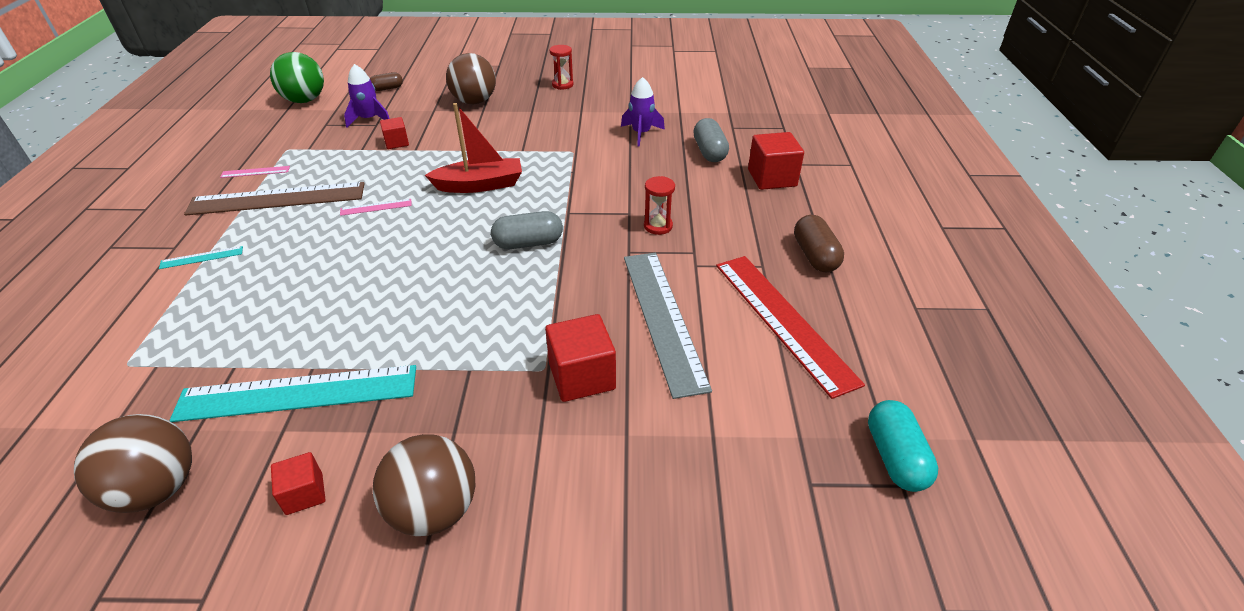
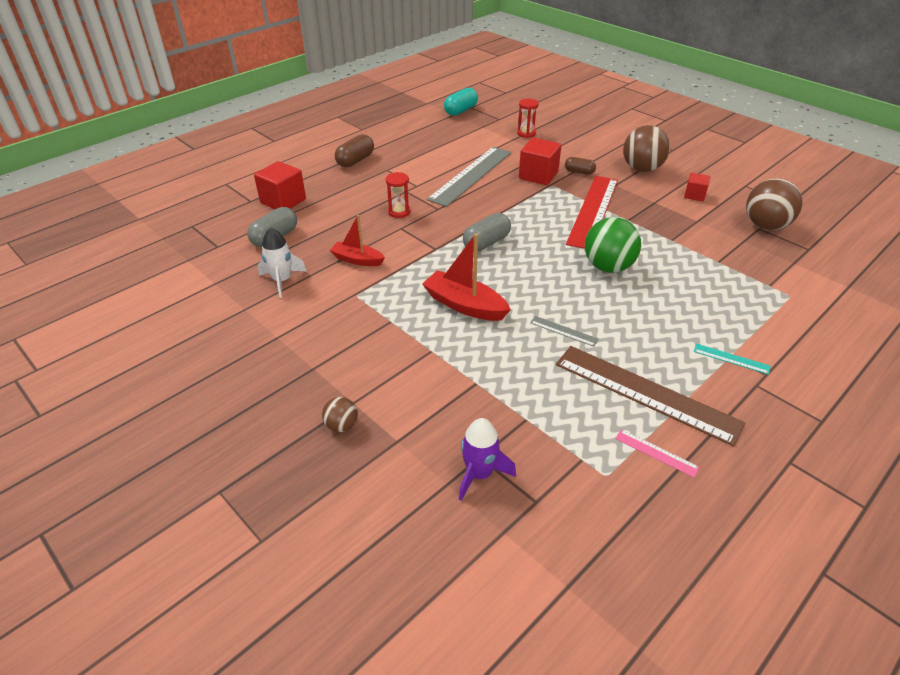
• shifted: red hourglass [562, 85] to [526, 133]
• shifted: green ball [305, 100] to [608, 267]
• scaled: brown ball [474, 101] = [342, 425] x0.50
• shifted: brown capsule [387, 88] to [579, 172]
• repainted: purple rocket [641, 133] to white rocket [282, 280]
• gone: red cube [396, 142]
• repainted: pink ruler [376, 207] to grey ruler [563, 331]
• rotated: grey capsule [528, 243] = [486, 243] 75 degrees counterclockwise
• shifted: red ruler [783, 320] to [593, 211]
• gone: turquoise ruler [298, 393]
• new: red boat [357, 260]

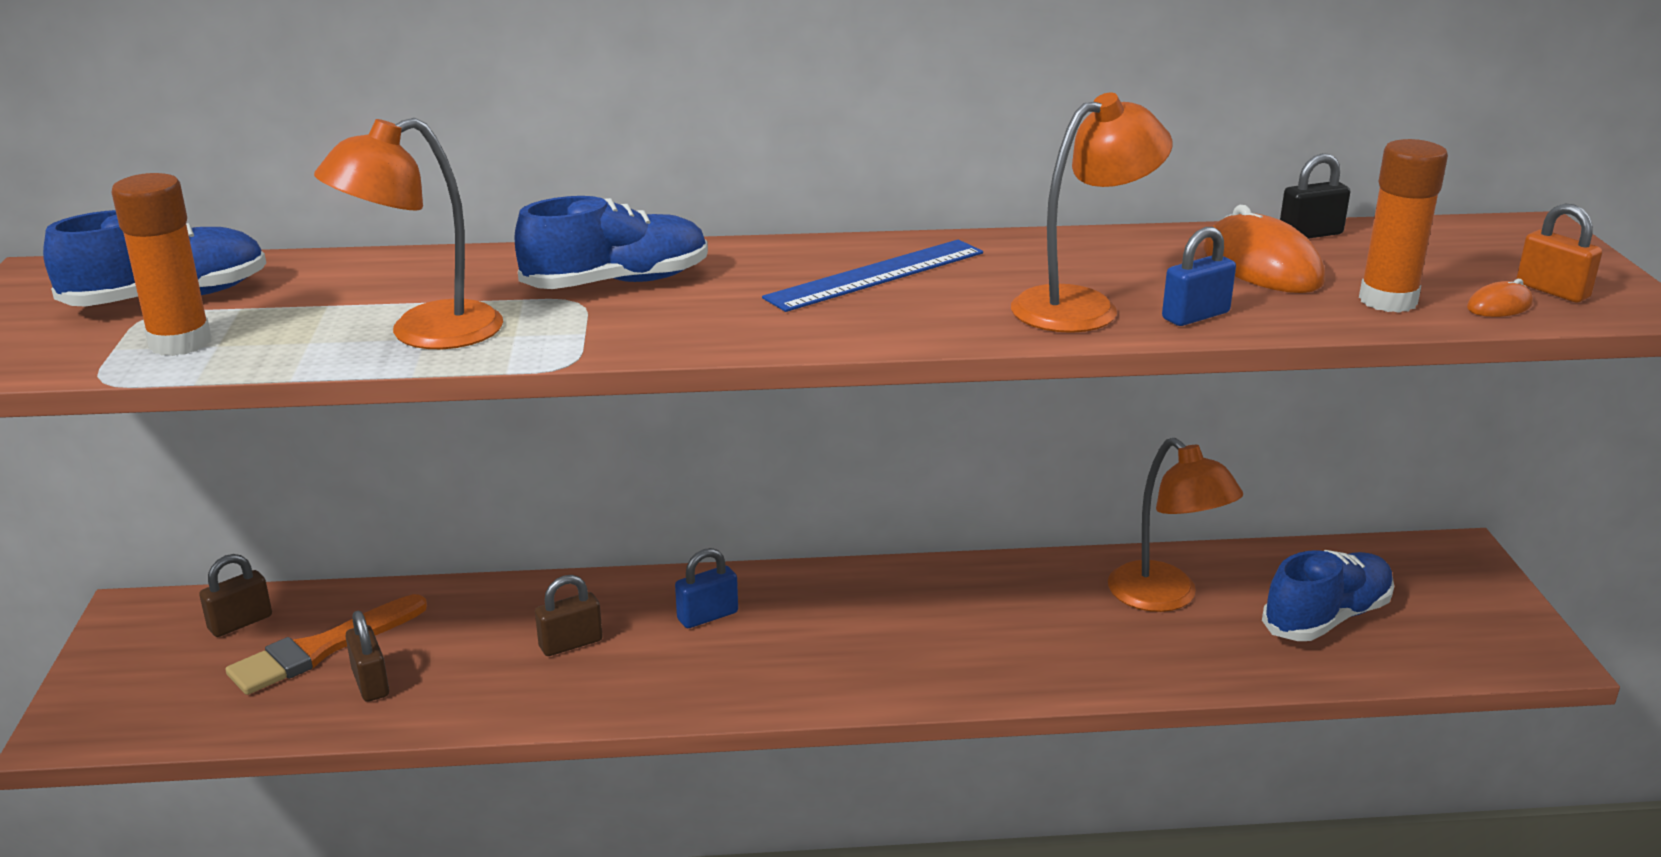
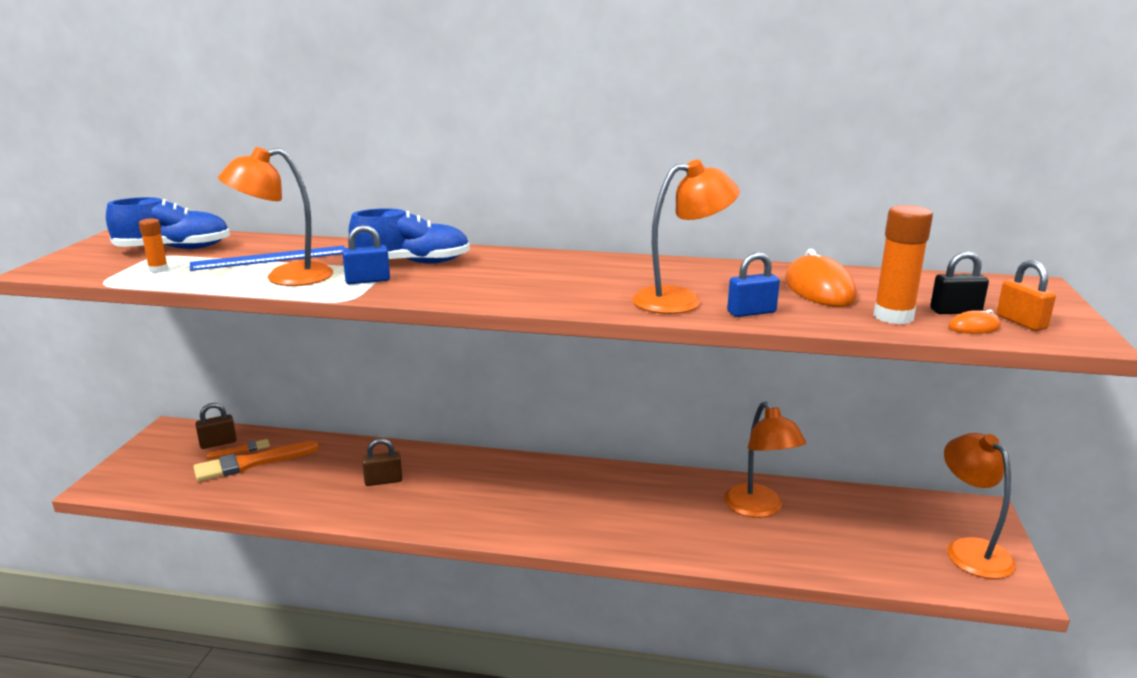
• shifted: black padlock [1310, 234] to [955, 311]
• scaled: orange glue stick [180, 343] = [158, 270] x0.53
• shifted: blue ruler [875, 275] to [270, 258]
• shifted: blue padlock [707, 616] to [368, 280]
• gone: blue shoe [1326, 618]
• gone: brown padlock [370, 683]
• new: orange lamp [970, 550]
• new: orange brush [242, 450]

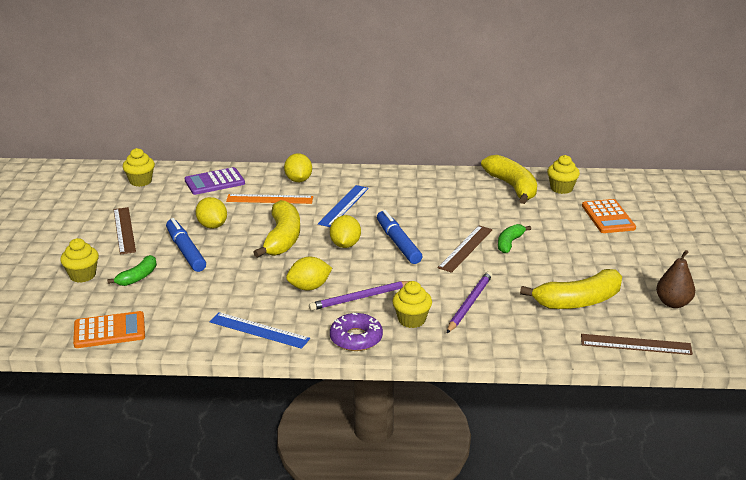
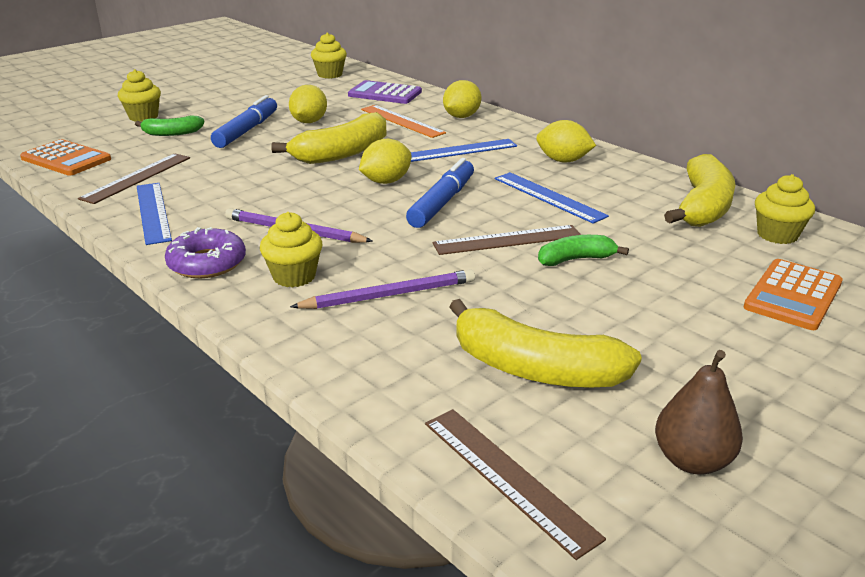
• shifted: brown ruler [124, 230] to [137, 178]
• shifted: yellow lemon [309, 287] to [563, 161]
• new: blue ruler [549, 197]

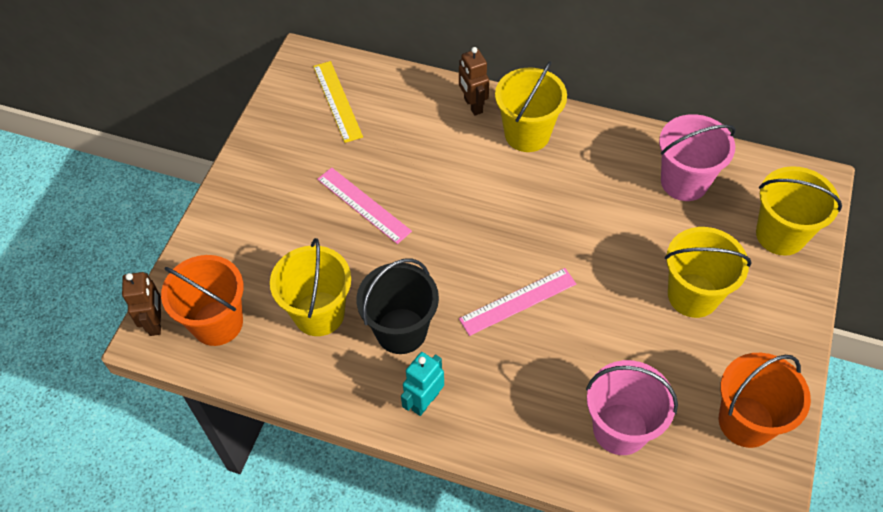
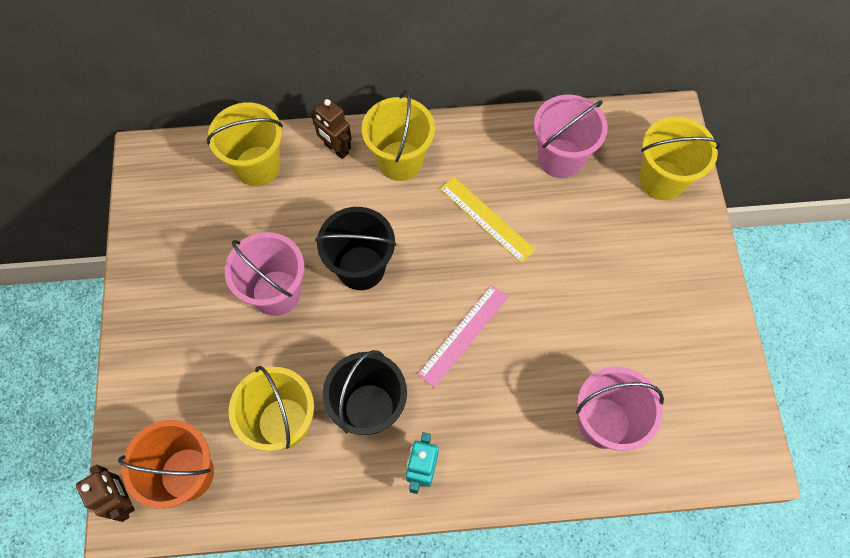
• shifted: yellow ruler [337, 101] to [486, 219]
• swapped: pink ruler [363, 205] to pink bucket [276, 292]
• shifted: yellow bucket [693, 295] to [257, 166]
• gone: orange bucket [746, 421]
• new: black bucket [361, 268]

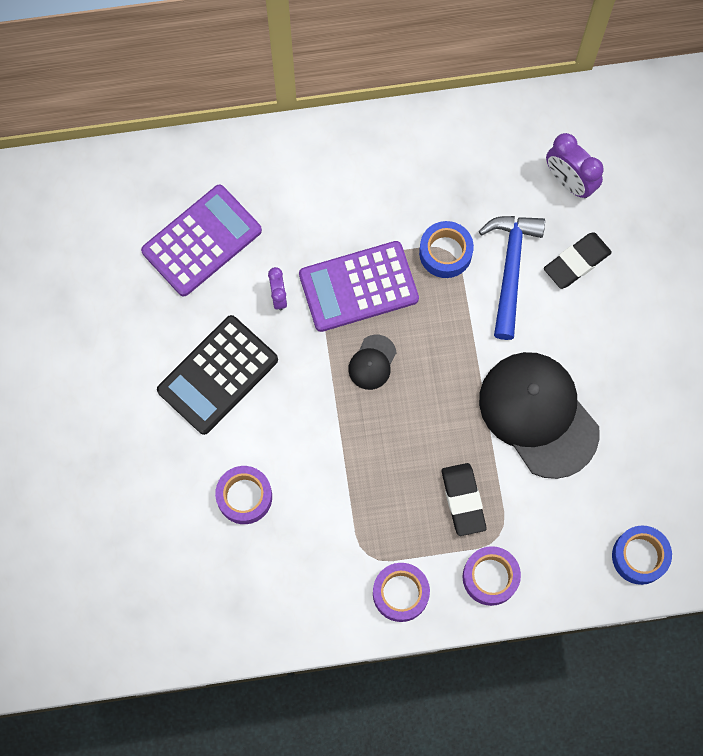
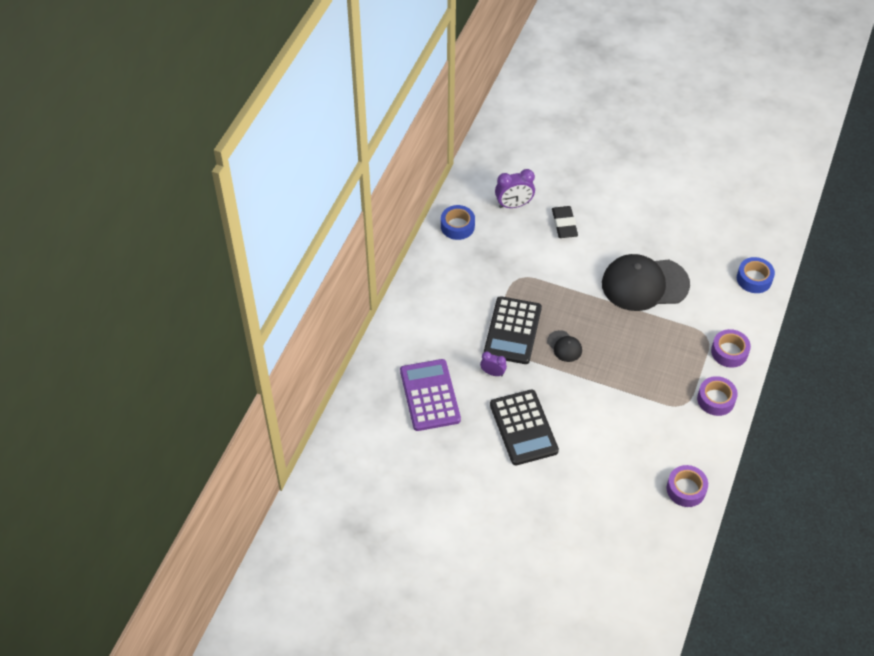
• gone: blue hammer [510, 269]
• shifted: blue tape [445, 253] to [457, 226]
• repainted: purple calculator [358, 287] to black calculator [512, 331]
• gone: black eraser [463, 500]
• shifted: purple tape [244, 497] to [686, 489]

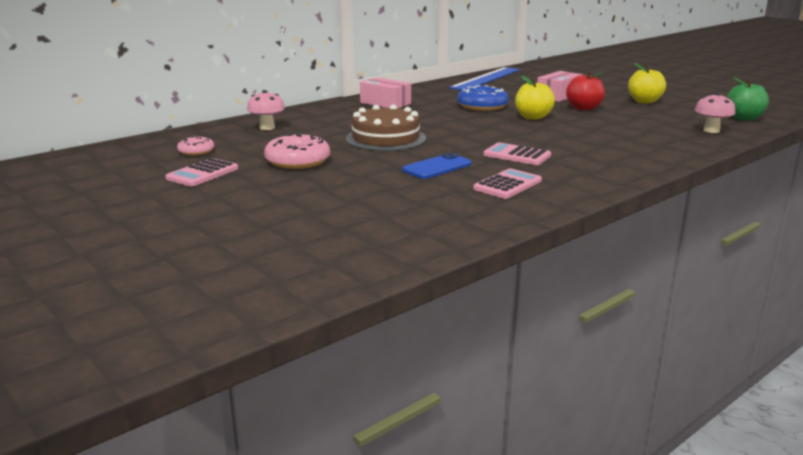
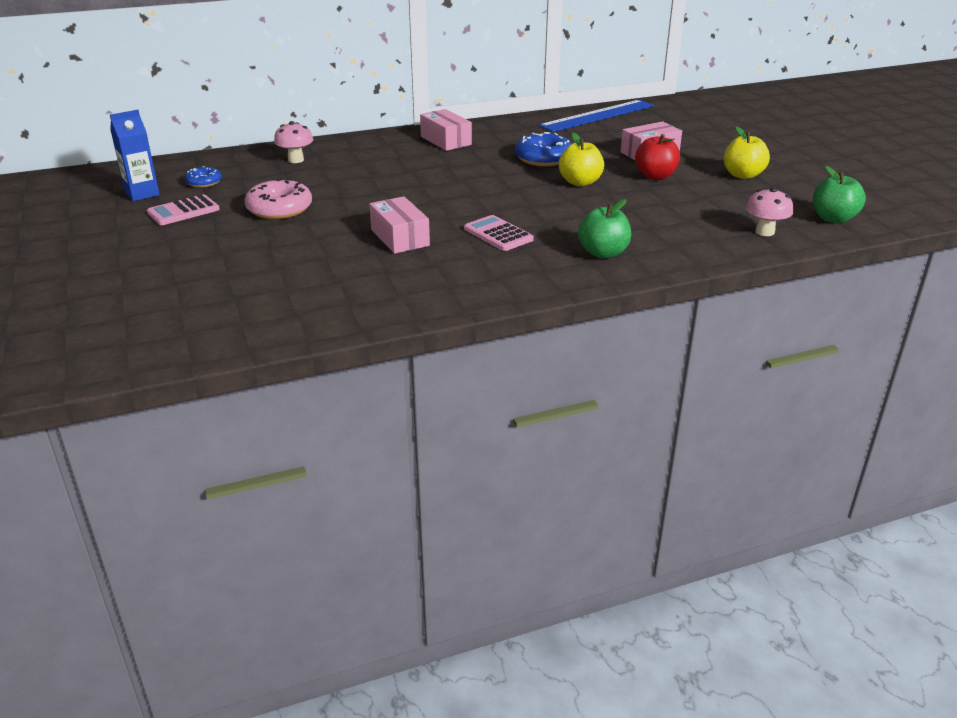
• gone: brown cake [385, 138]
• repainted: pink donut [196, 151] to blue donut [204, 182]
• swapped: blue phone [437, 167] to pink box [400, 237]
• gone: pink calculator [507, 185]
• new: blue carton [142, 194]
• new: green apple [603, 253]

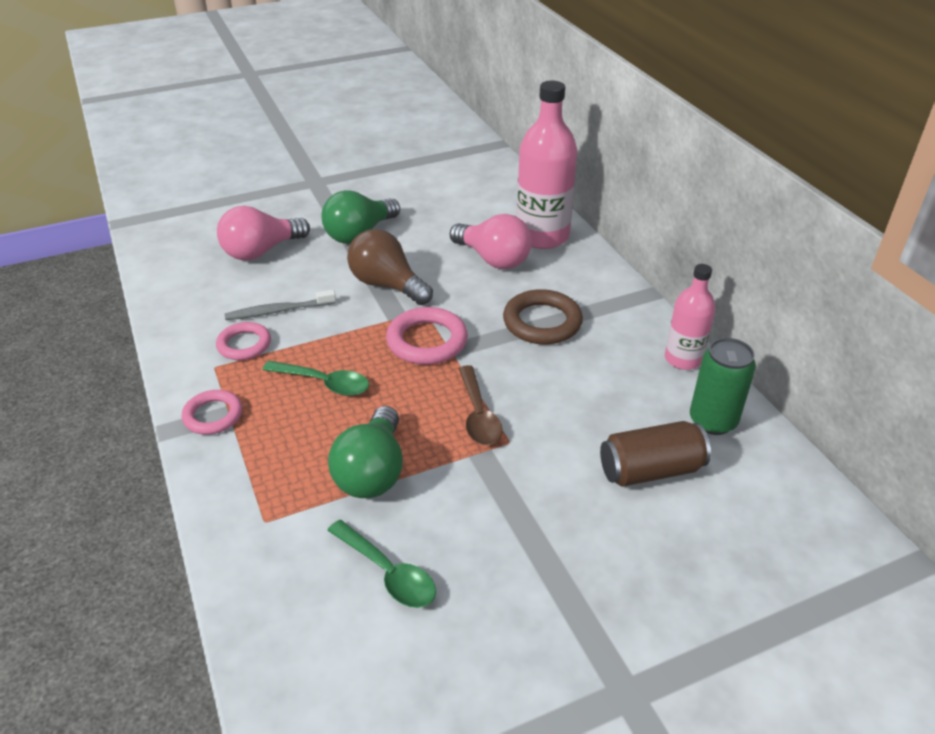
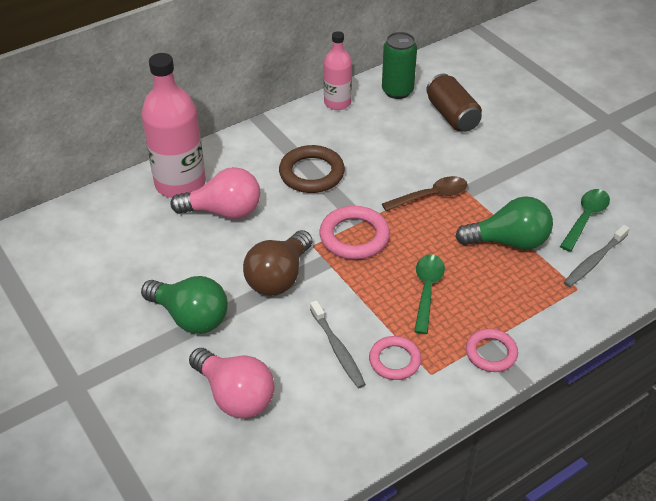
• rotated: pink light bulb [493, 259] = [224, 211] 60 degrees clockwise
• new: grey toothbrush [594, 260]

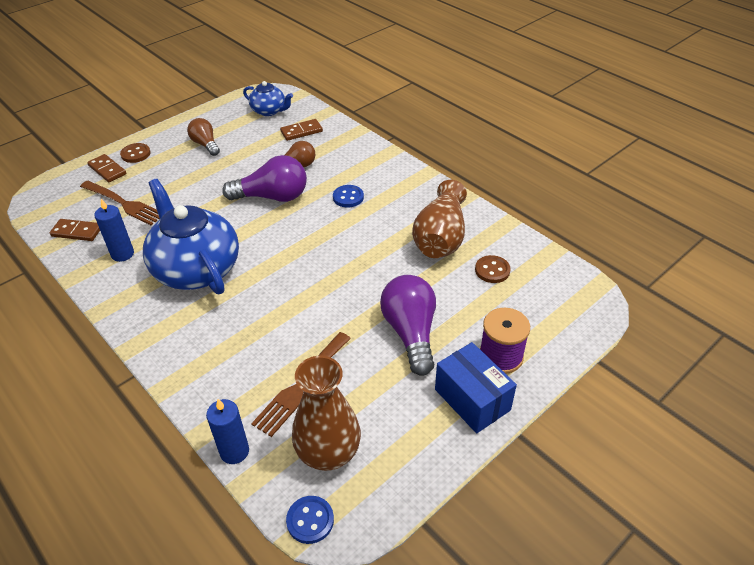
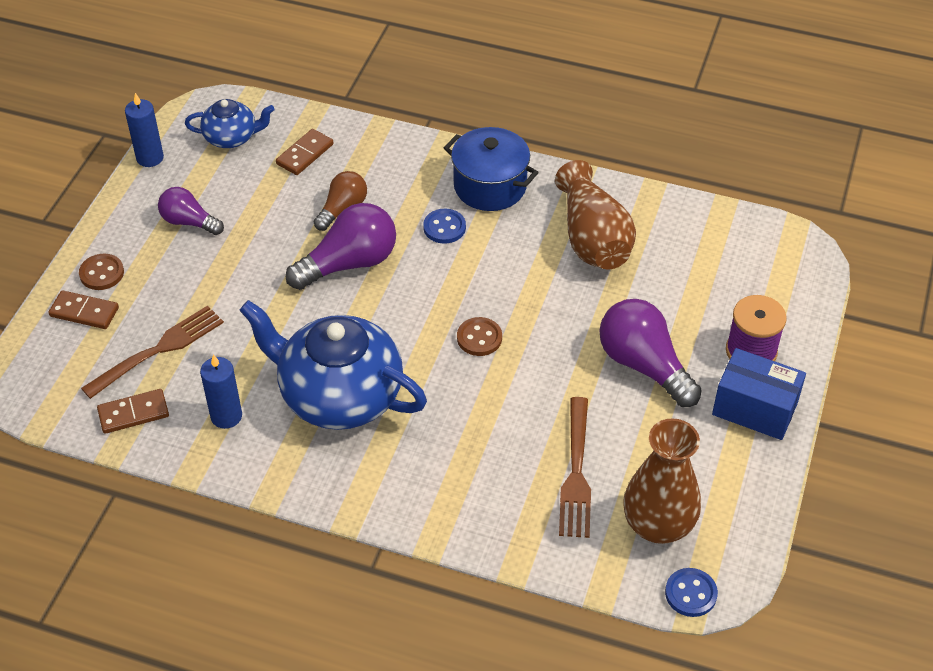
• repainted: brown light bulb [205, 144] to purple light bulb [189, 222]
• rotated: brown fork [124, 203] = [158, 350] 45 degrees counterclockwise
• shifted: brown button [492, 270] to [479, 338]
• shifted: blue candle [234, 451] to [150, 158]
• new: blue pot [490, 186]

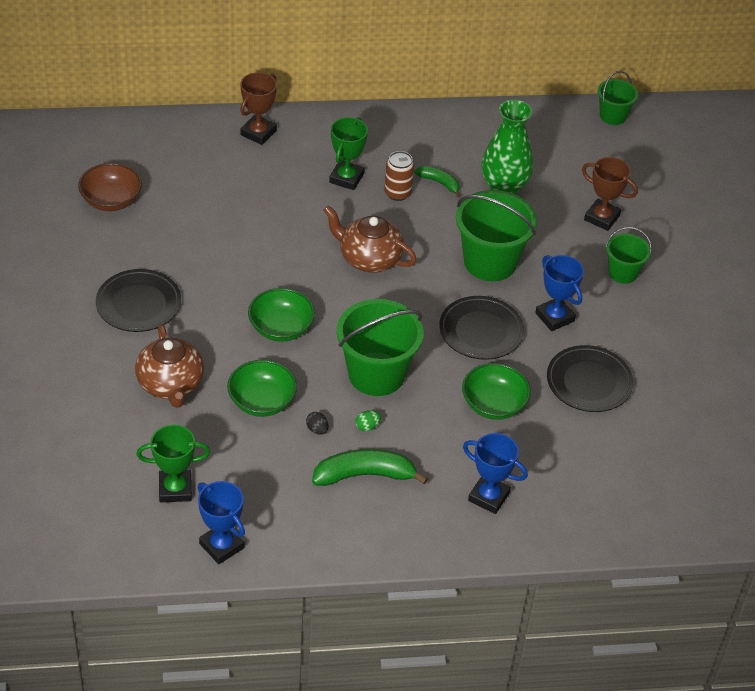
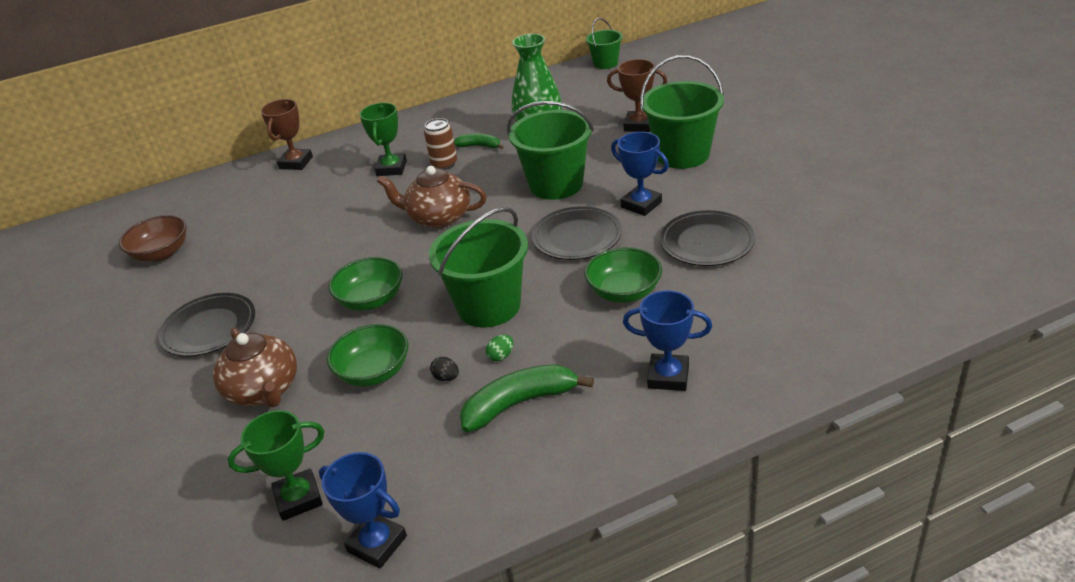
• scaled: green bucket [623, 272] = [682, 154] x1.81

